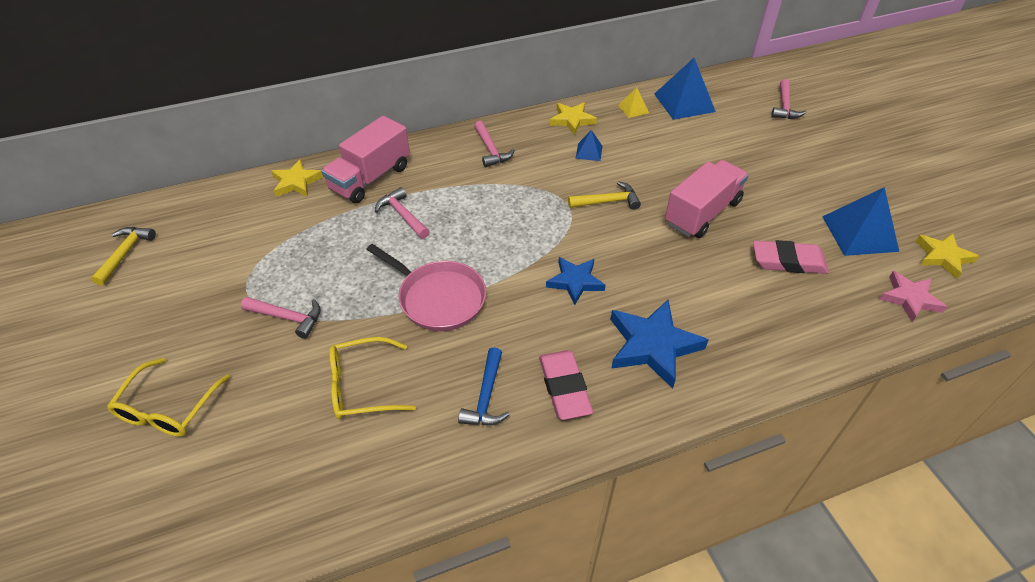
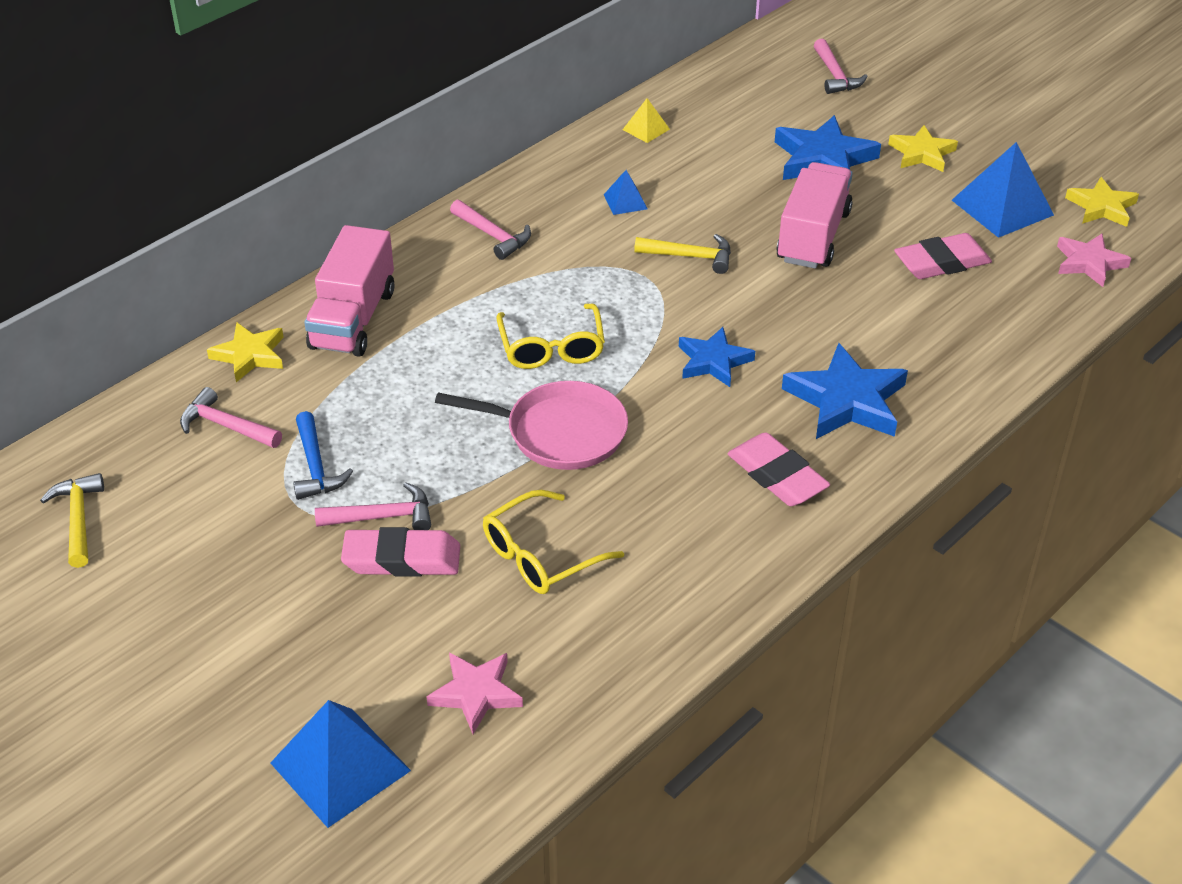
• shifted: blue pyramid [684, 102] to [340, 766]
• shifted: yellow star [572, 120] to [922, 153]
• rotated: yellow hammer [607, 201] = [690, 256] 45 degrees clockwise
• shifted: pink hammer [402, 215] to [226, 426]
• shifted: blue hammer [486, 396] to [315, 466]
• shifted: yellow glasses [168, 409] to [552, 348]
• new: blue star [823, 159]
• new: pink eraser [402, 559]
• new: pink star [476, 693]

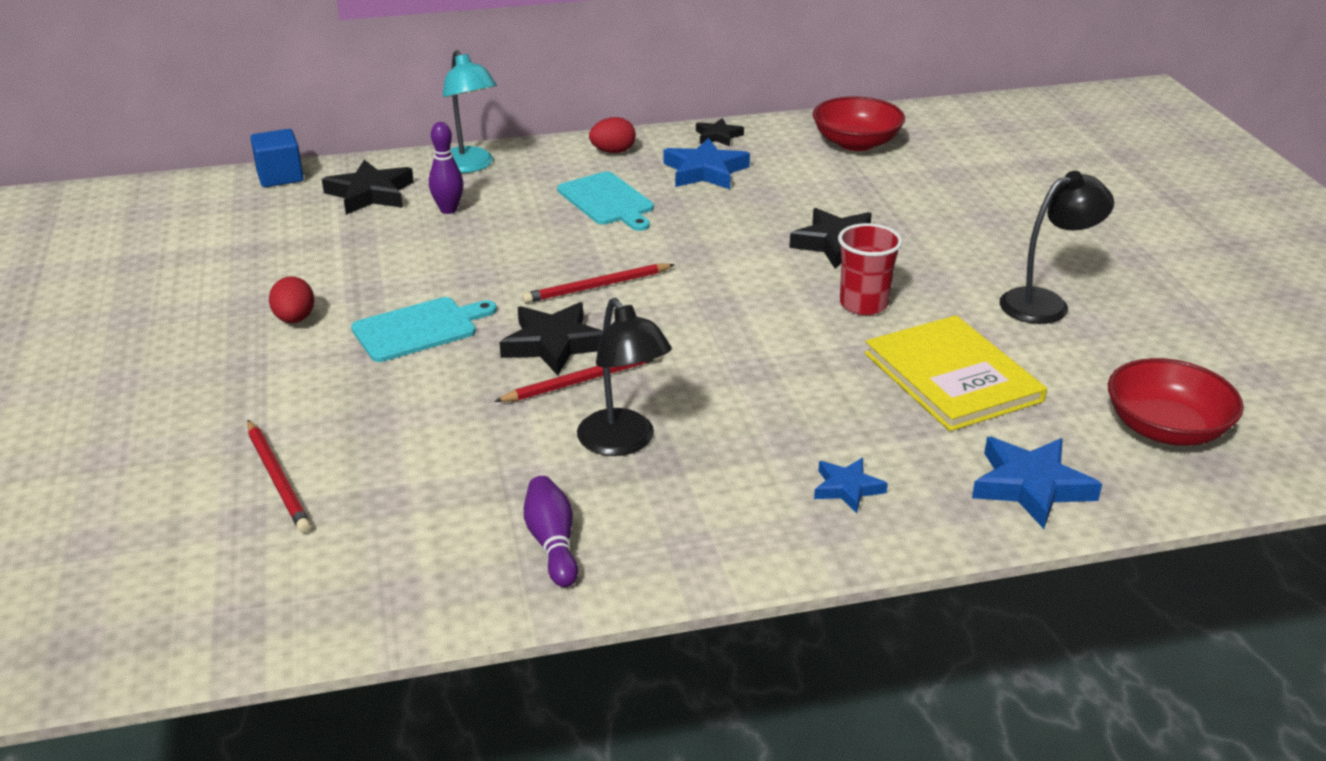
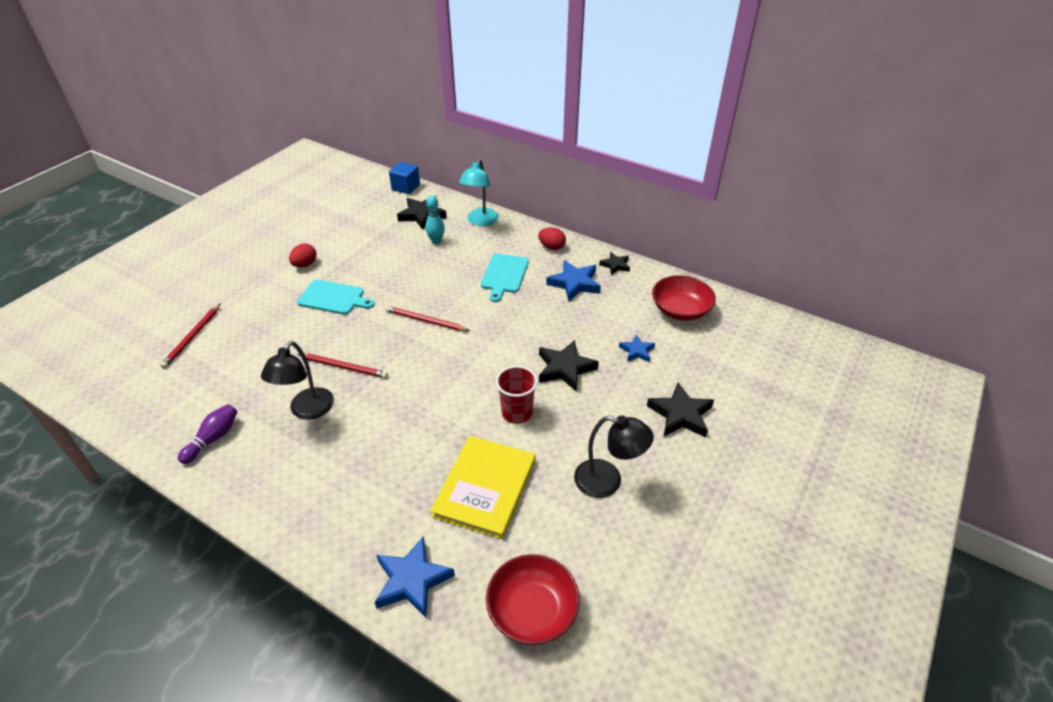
• repainted: purple bowling pin [448, 210] to turquoise bowling pin [436, 241]
• shifted: black star [553, 344] to [680, 414]
• shifted: blue star [847, 488] to [637, 351]

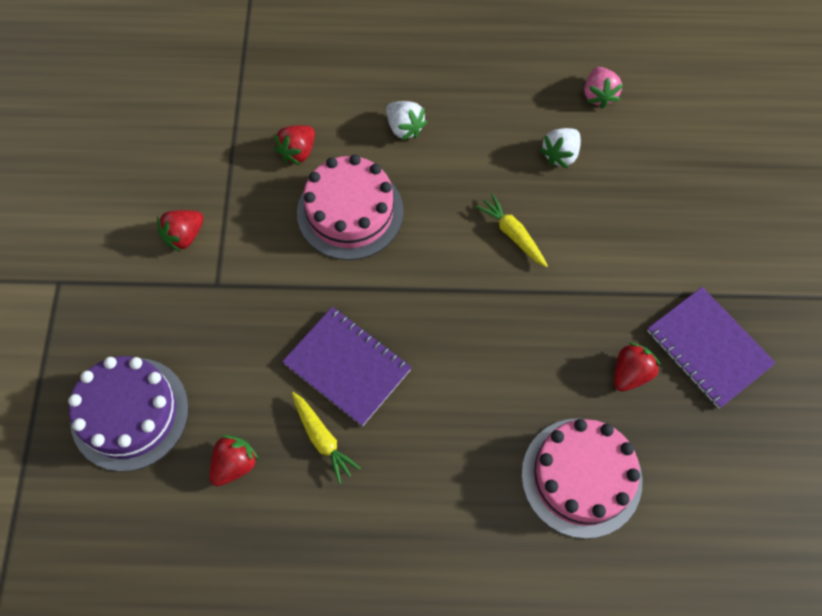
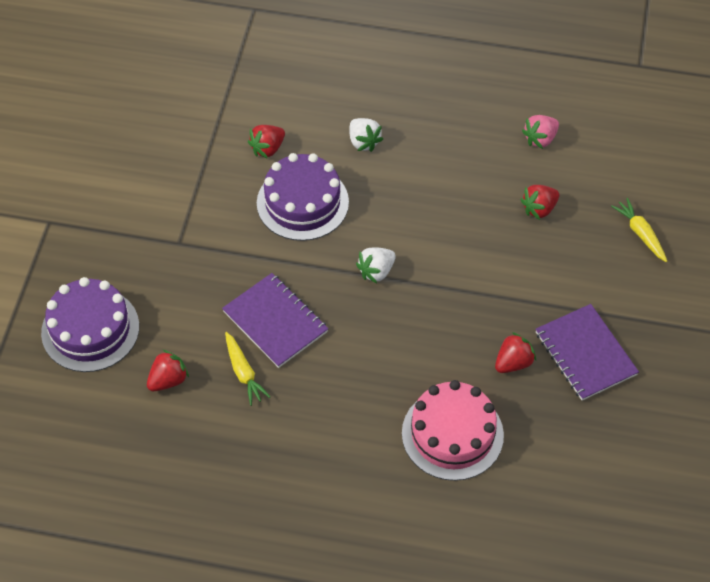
• rotated: pink strawberry [598, 95] = [540, 139] 45 degrees clockwise
• shifted: white strawberry [560, 154] to [376, 271]
• repainted: pink cake [350, 212] to purple cake [302, 202]
• shifted: yellow carrot [512, 234] to [640, 233]
• shifted: red strawberry [184, 236] to [539, 209]

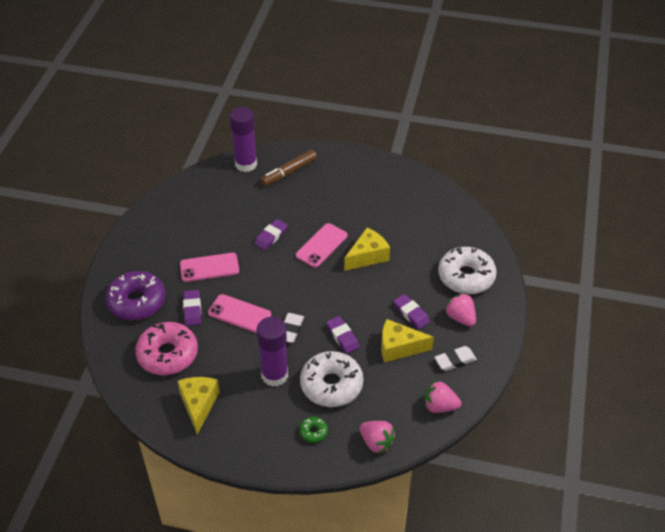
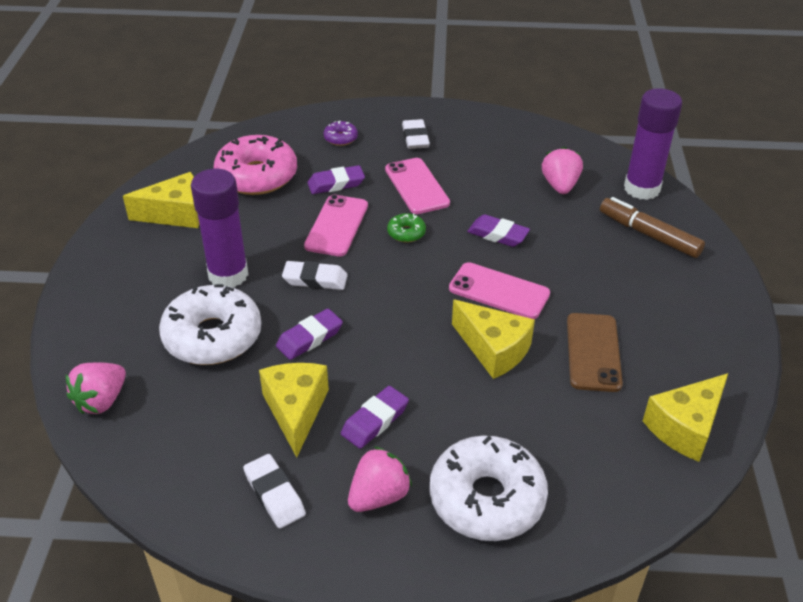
• scaled: purple donut [137, 302] = [340, 138] x0.44
• shifted: pink strawberry [439, 406] to [560, 186]
• shifted: green donut [313, 432] to [406, 233]
• new: white eraser [415, 138]
• new: brown phone [593, 352]
• new: yellow cheese [685, 427]

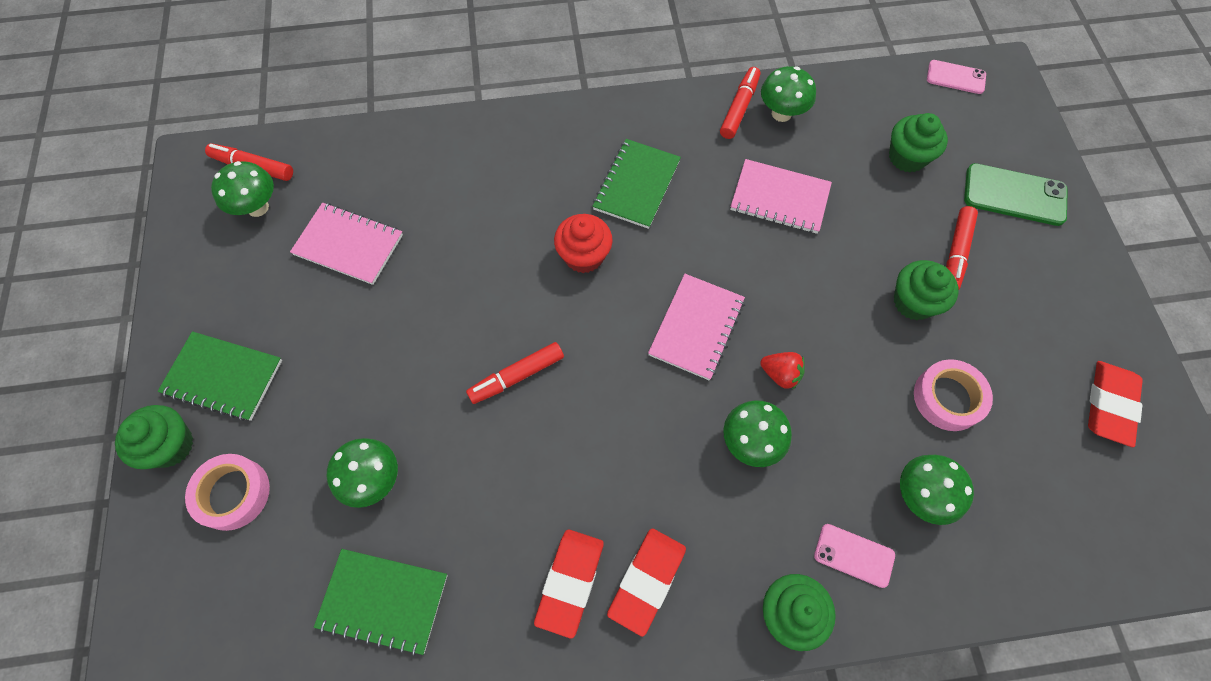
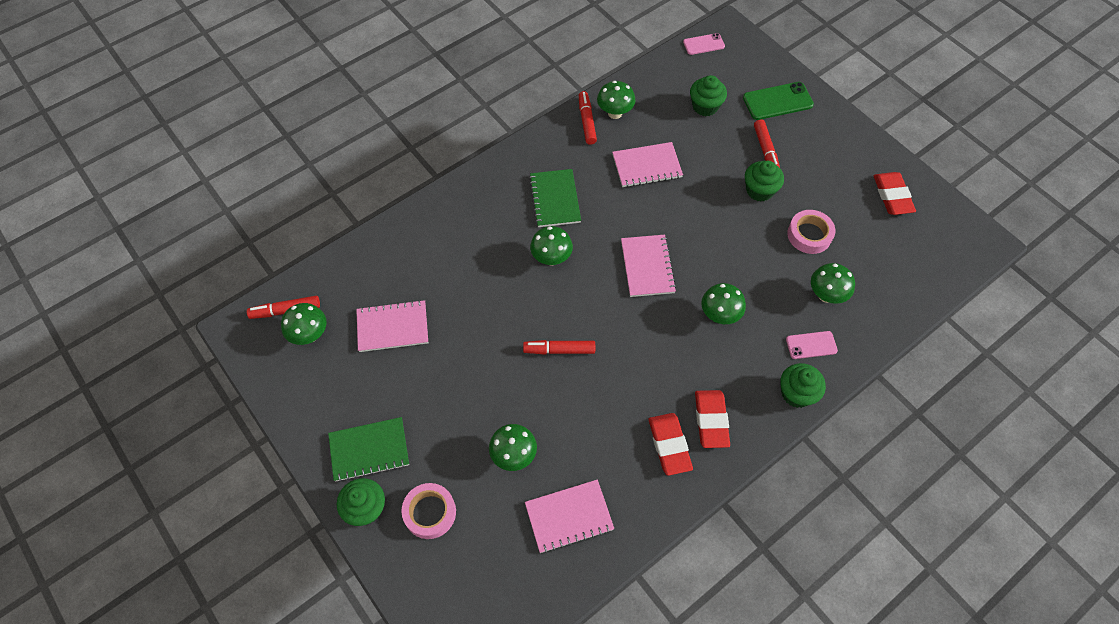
• swapped: red cupcake [584, 256] to green mushroom [551, 258]
• rotated: red marker [516, 376] = [559, 350] 60 degrees clockwise
• gone: red strawberry [780, 374]
• repainted: green notebook [383, 601] to pink notebook [569, 517]

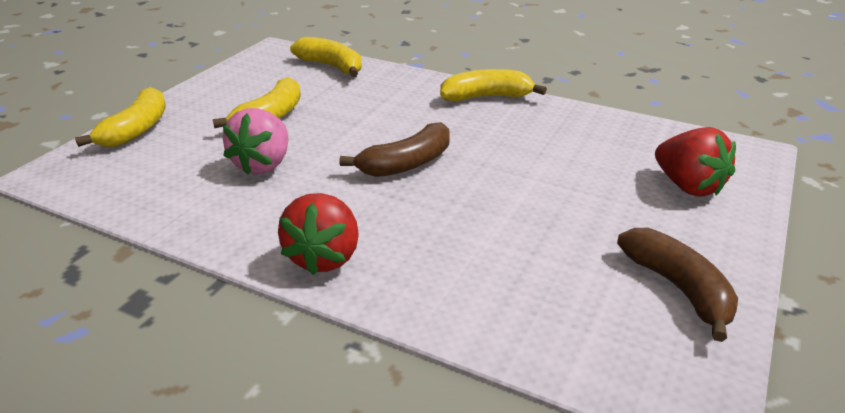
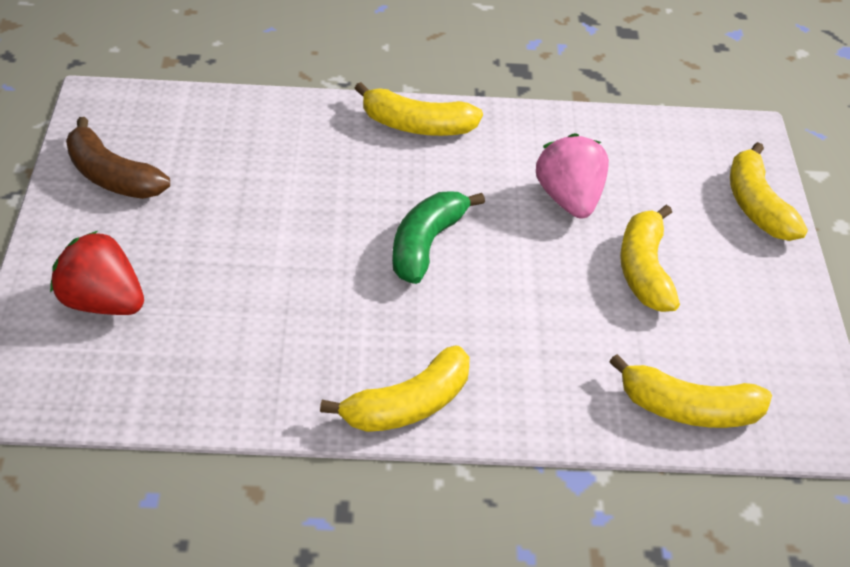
• repainted: brown banana [406, 164] to green banana [426, 245]
• swapped: red strawberry [324, 257] to yellow banana [416, 126]

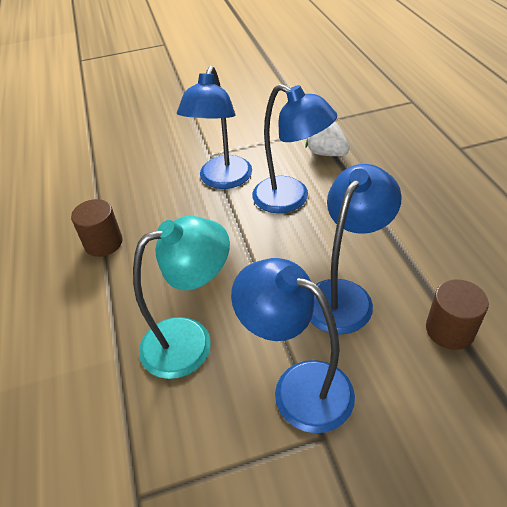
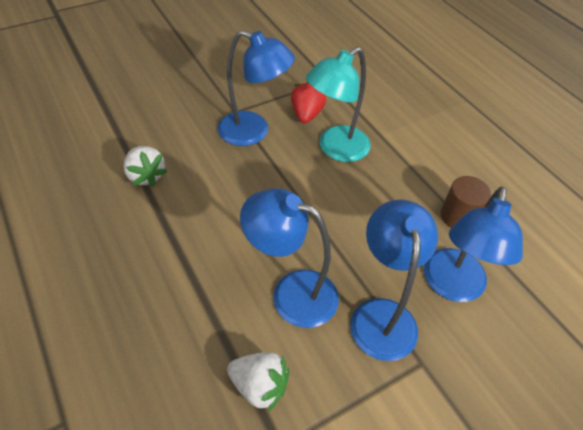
• shifted: blue lamp [344, 295] to [452, 287]
• swapped: brown cylinder [450, 330] to white strawberry [146, 176]
• new: red strawberry [306, 114]

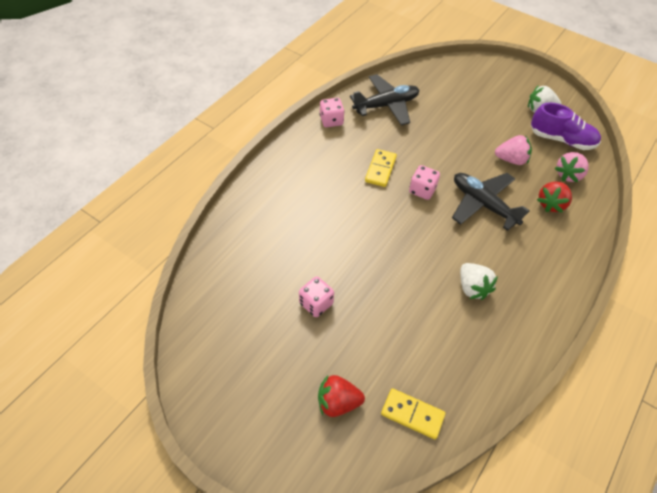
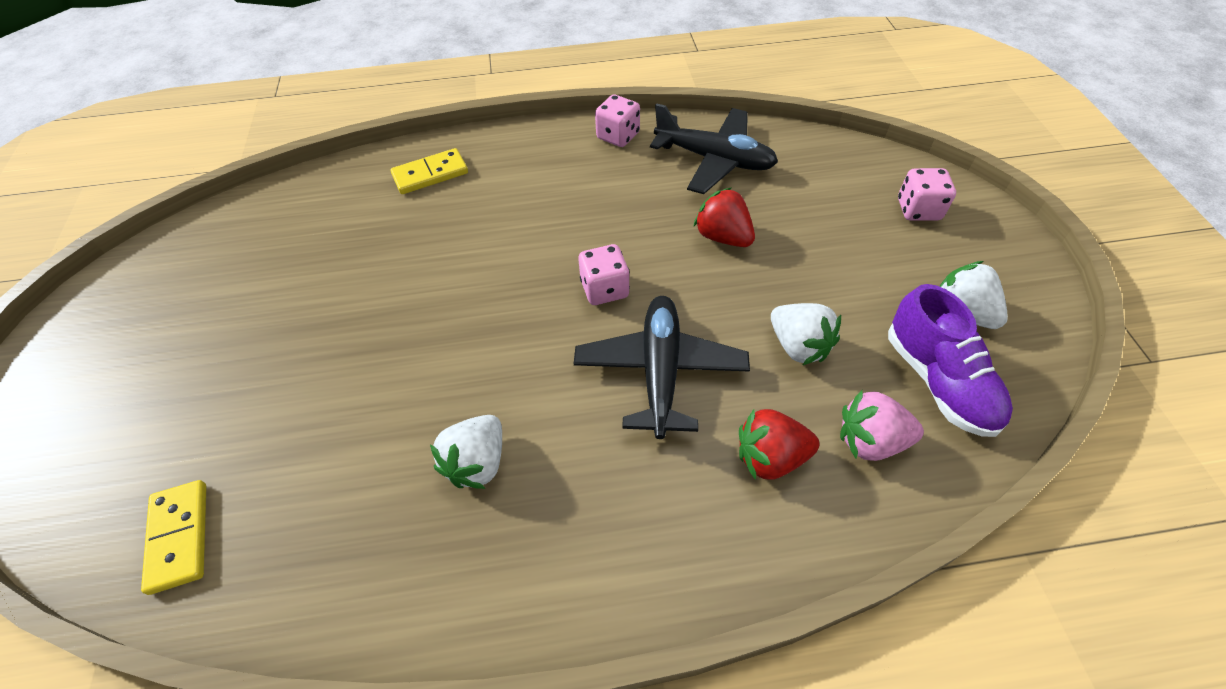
• repainted: pink strawberry [511, 160] to white strawberry [798, 346]
• shifted: yellow domino [380, 169] to [430, 174]
• shifted: pink dice [316, 303] to [918, 210]
• shifted: red strawberry [338, 402] to [722, 237]

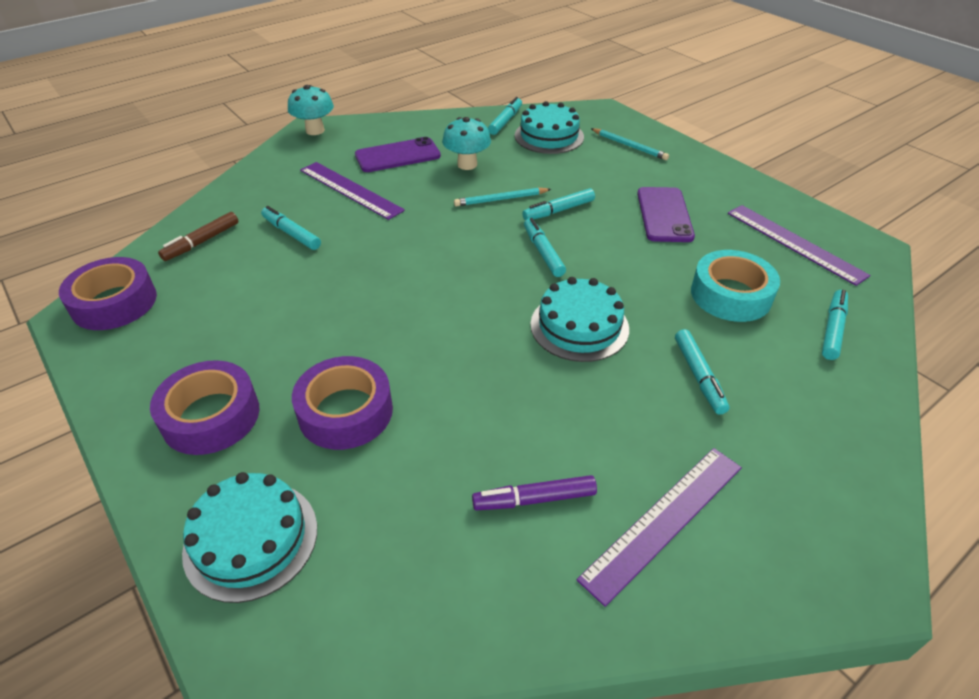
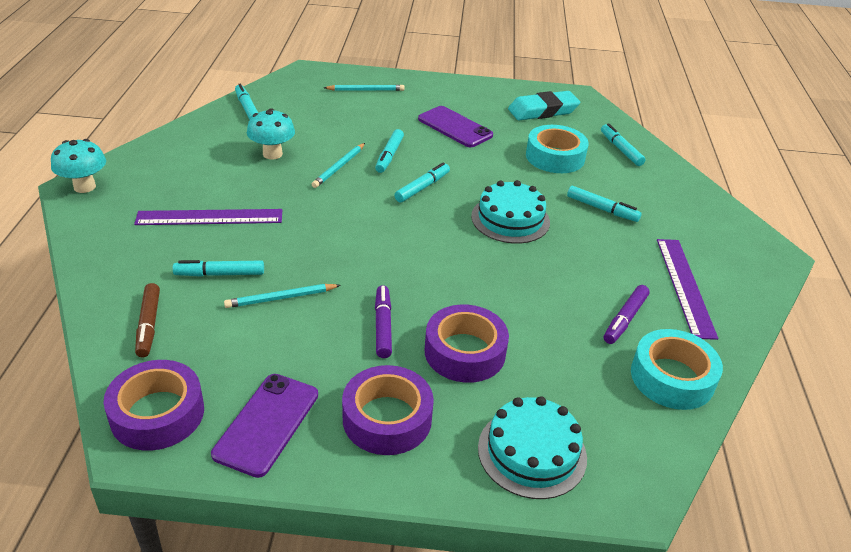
• gone: turquoise cake [549, 136]
• shifted: purple phone [397, 155] to [266, 424]
• swapped: purple ruler [794, 243] to turquoise eraser [543, 111]
• rotated: turquoise marker [543, 252] = [422, 187] 105 degrees clockwise
• new: turquoise pencil [281, 298]
• new: purple marker [383, 326]
• new: turquoise tape [672, 377]

